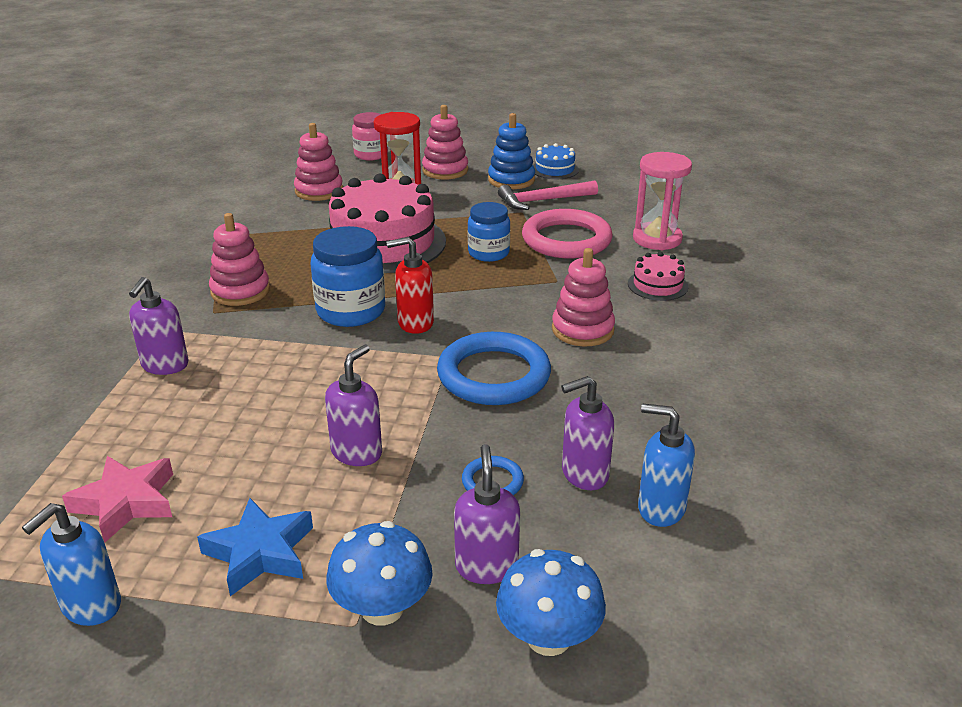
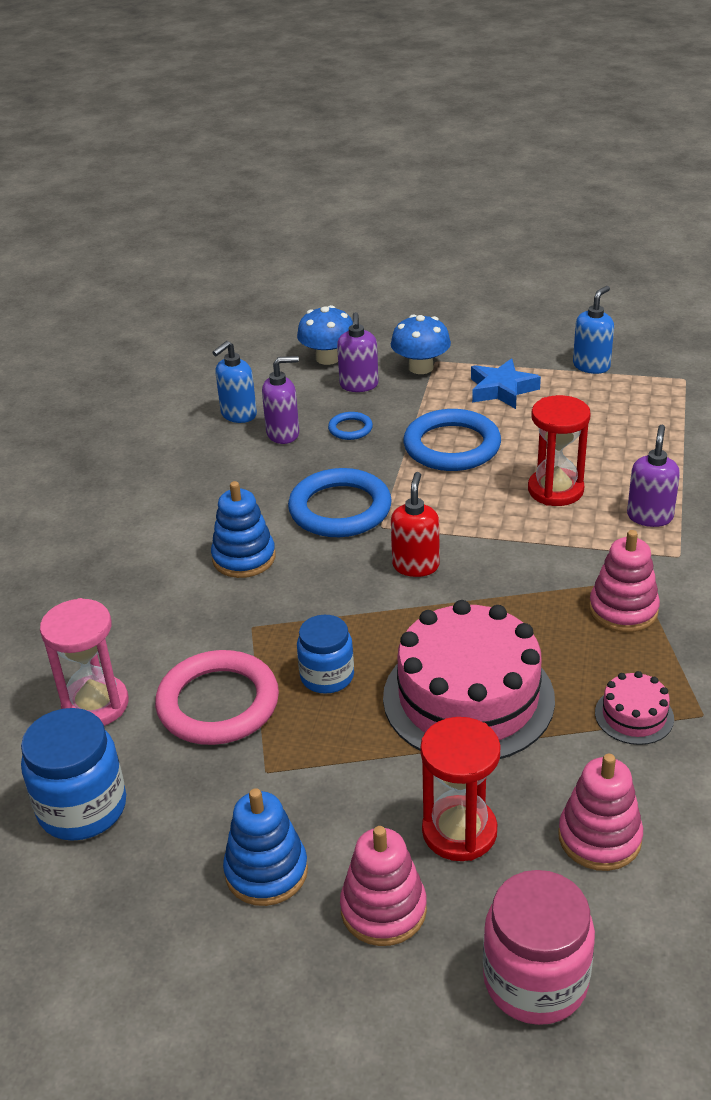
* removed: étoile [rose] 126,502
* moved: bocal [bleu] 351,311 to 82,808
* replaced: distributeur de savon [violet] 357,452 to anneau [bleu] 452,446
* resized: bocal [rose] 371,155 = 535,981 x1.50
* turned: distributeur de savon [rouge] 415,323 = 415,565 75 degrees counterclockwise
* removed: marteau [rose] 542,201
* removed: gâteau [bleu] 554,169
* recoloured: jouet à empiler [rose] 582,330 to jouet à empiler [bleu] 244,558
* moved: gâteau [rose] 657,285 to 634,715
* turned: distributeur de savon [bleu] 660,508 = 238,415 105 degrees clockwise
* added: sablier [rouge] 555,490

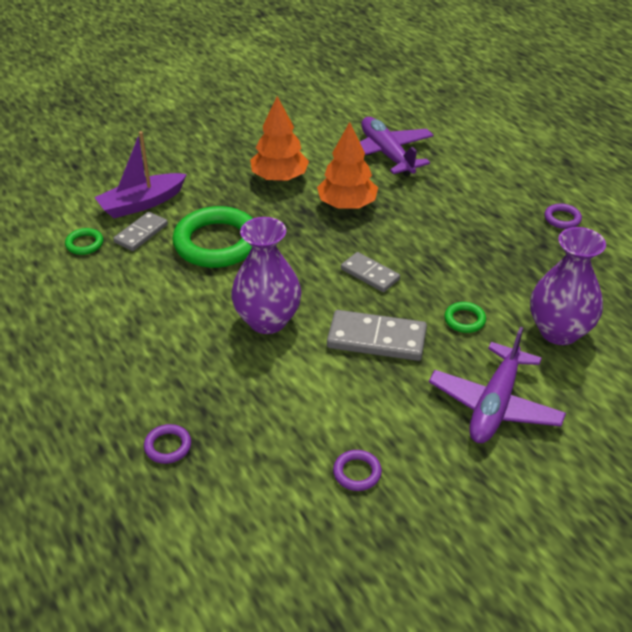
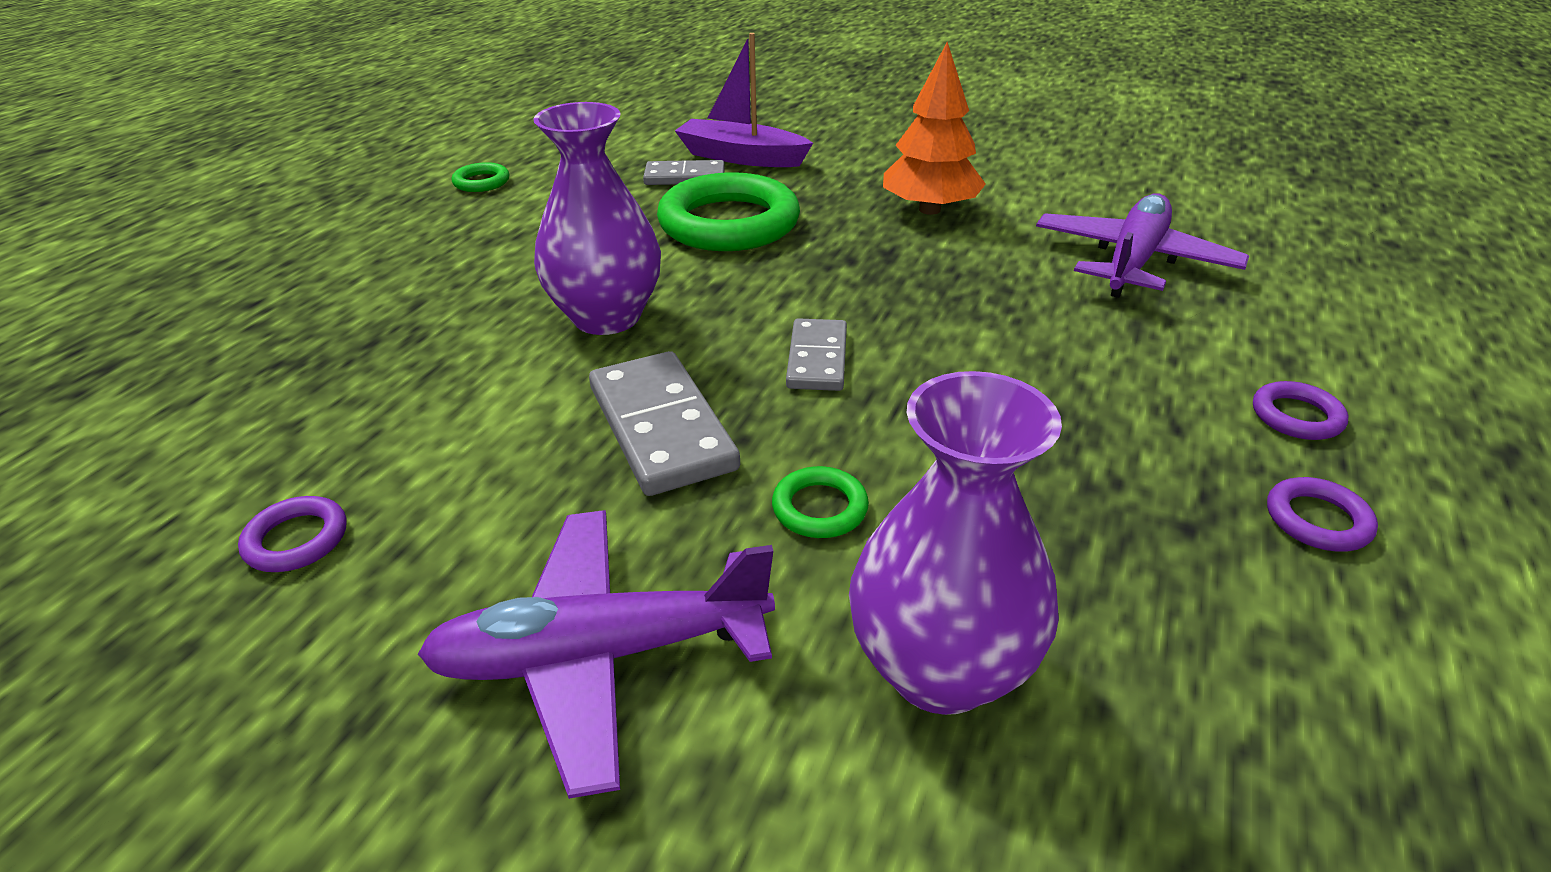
* moved: anneau [vert] 84,244 to 481,182
* moved: anneau [violet] 168,446 to 1296,416
* removed: arbre [orange] 347,204

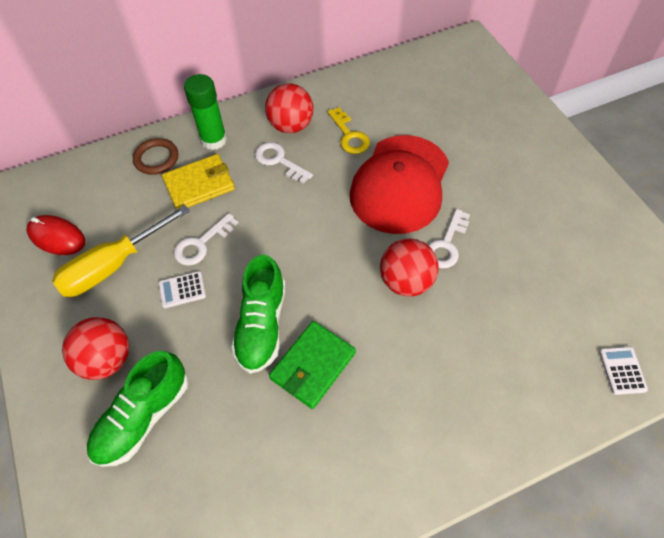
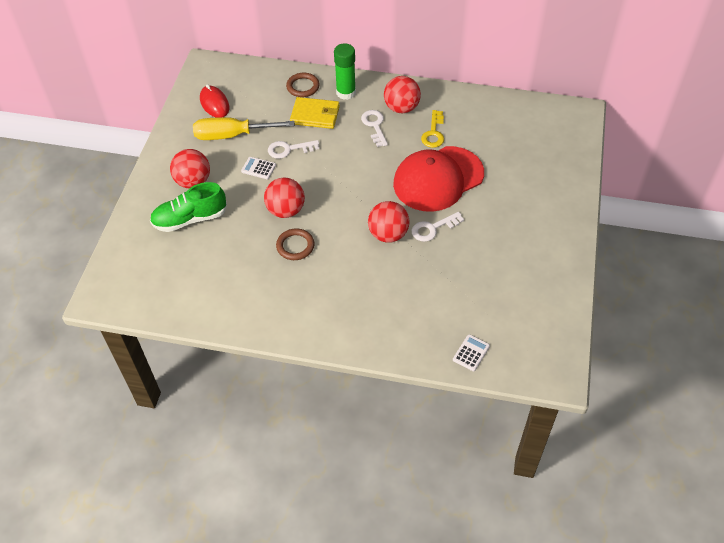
* replaced: chaussure [vert] 262,325 to balle [rouge] 286,210
* replaced: portefeuille [vert] 313,366 to anneau [marron] 295,246

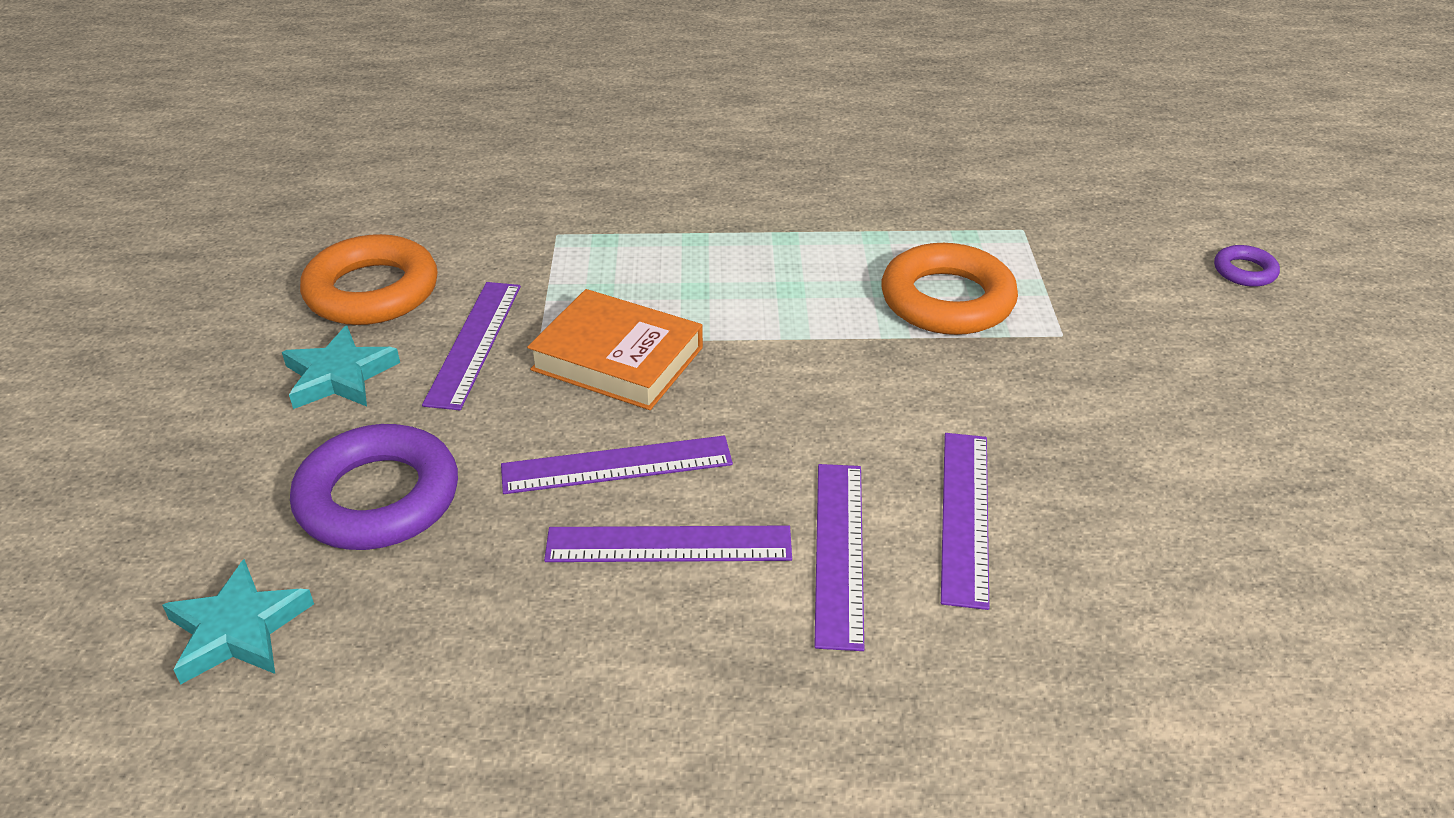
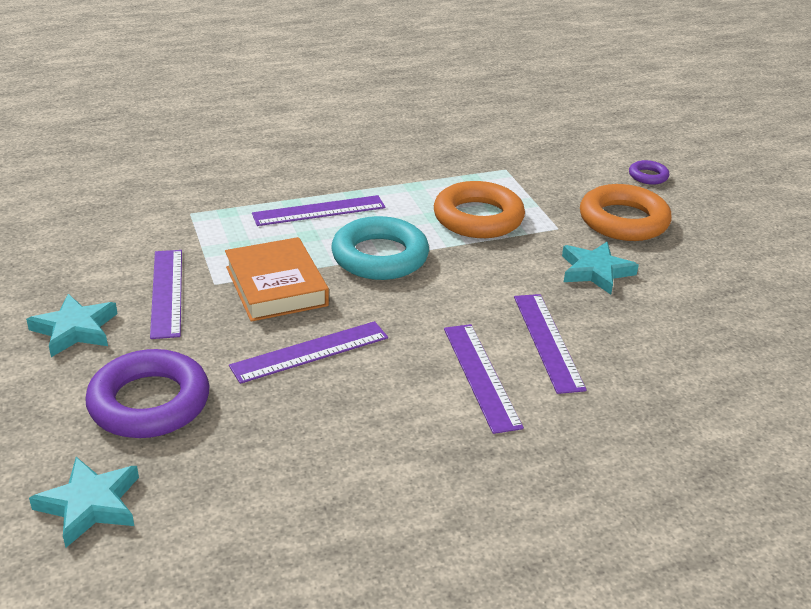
* moved: anneau [orange] 372,291 to 623,221
* turned: livre [orange] 618,358 = 276,286 60 degrees clockwise
* moved: règle [violet] 669,545 to 319,211
* added: anneau [turquoise] 380,256
* added: étoile [turquoise] 595,271

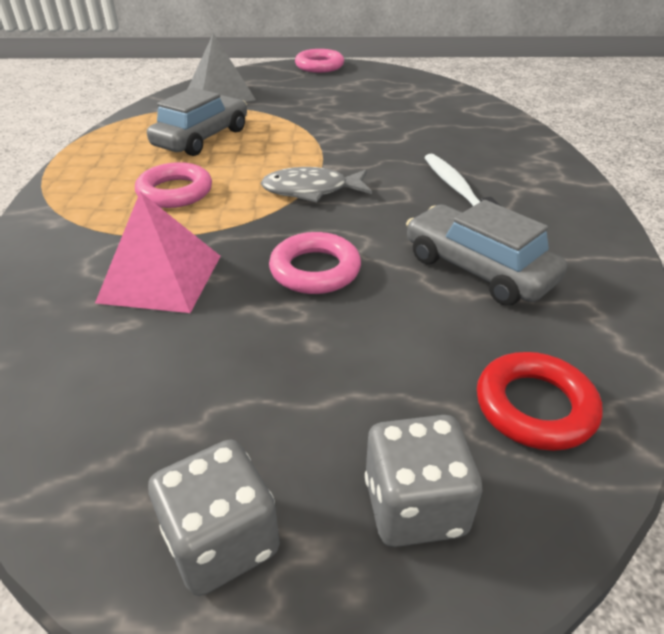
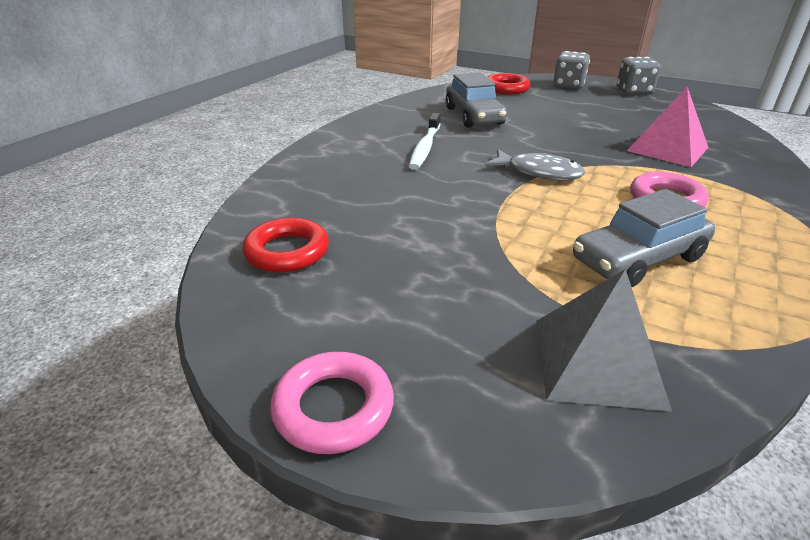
* removed: anneau [rose] 315,270
* added: anneau [rouge] 287,251

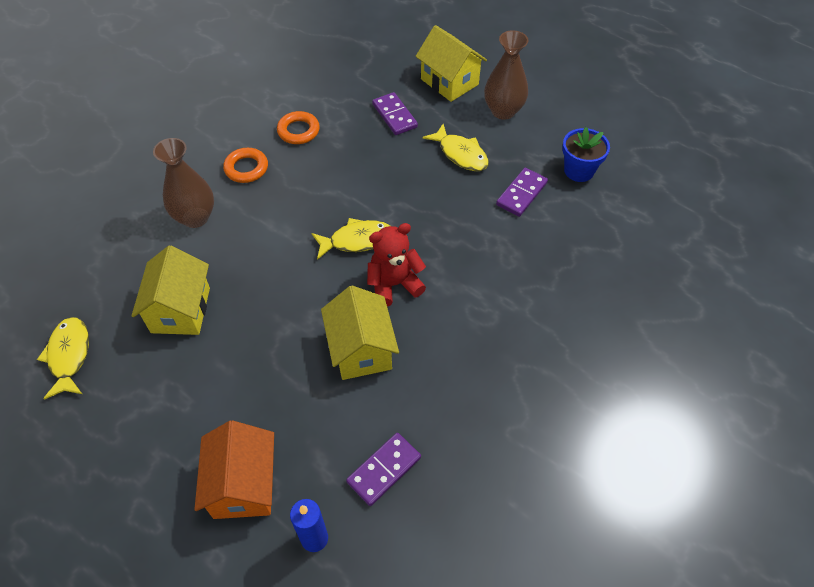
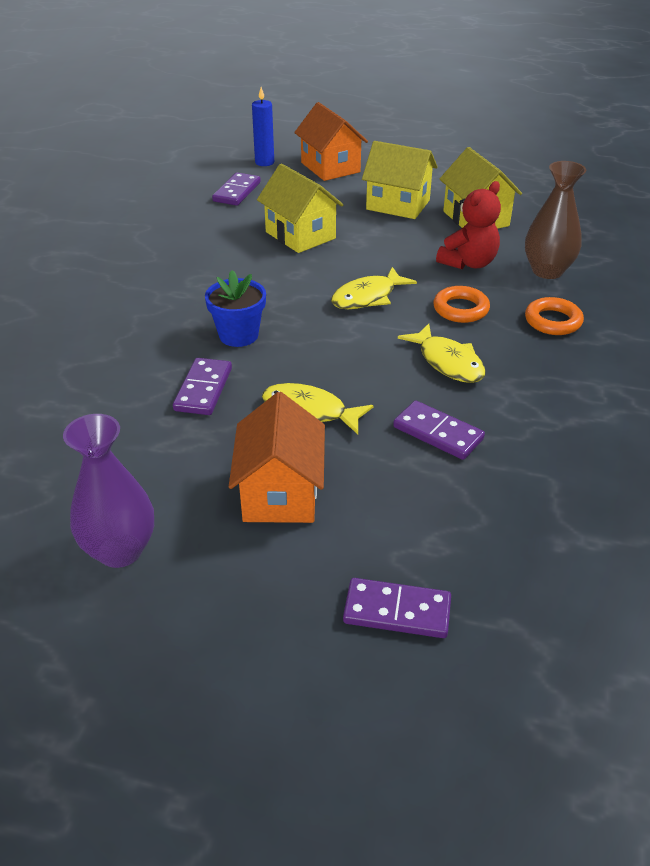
* moved: poisson [jaune] 69,356 to 448,362
* moved: anneau [orange] 298,131 to 460,309
* moved: ours en peluche [rouge] 394,284 to 468,263
* moved: maison [jaune] 449,82 to 398,205
* replaced: vase [marron] 503,111 to maison [orange] 280,493
* moved: pot de fleurs [bleu] 579,171 to 238,335
* added: vase [violet] 120,550
* added: domino [violet] 397,611

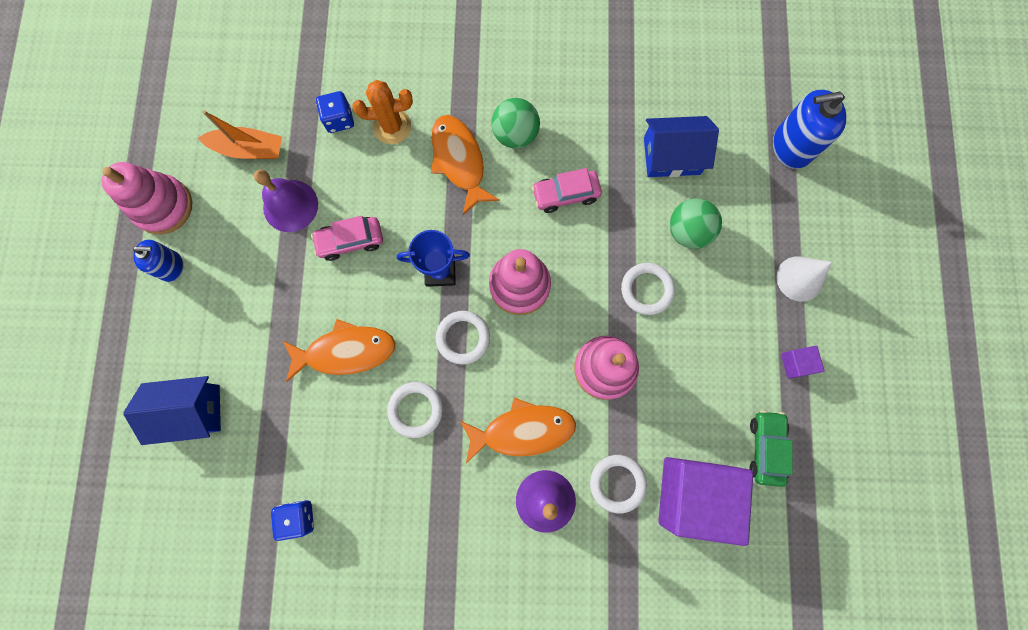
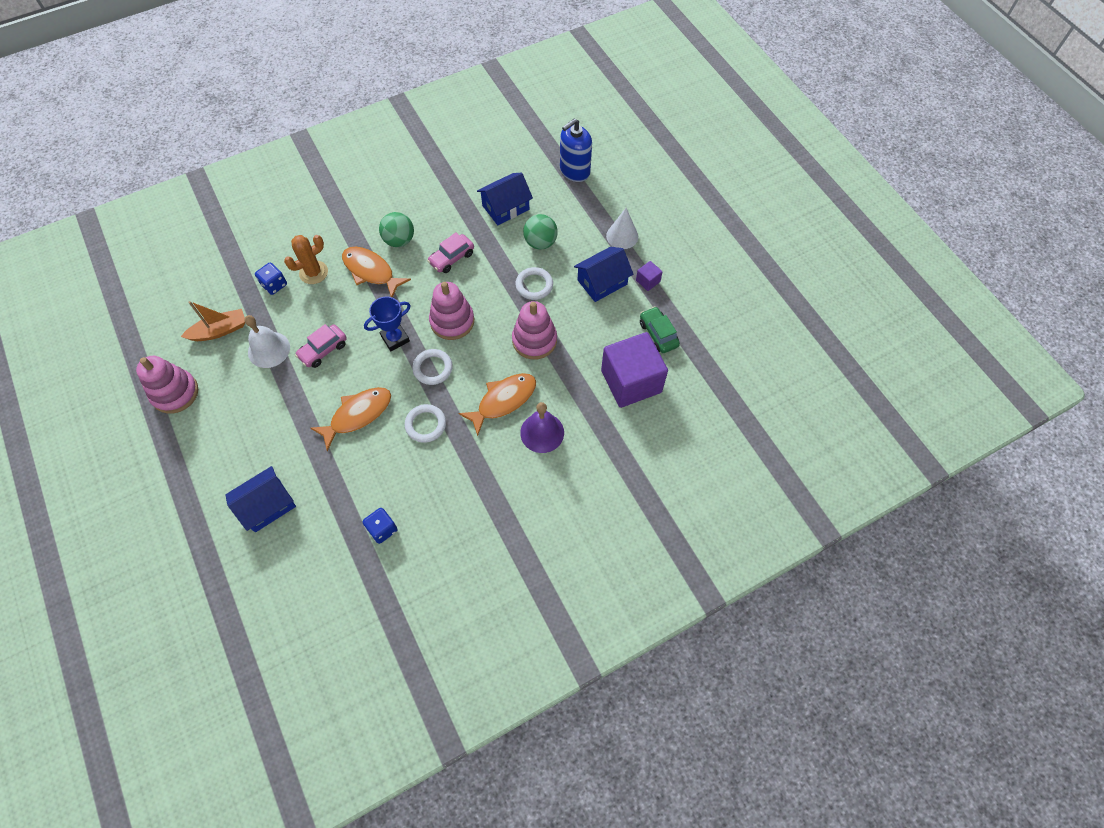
* removed: distributeur de savon [bleu] 171,266
* recoloured: cloche [violet] 290,205 to cloche [blanc] 269,349
* removed: anneau [blanc] 617,483
* added: maison [bleu] 602,282

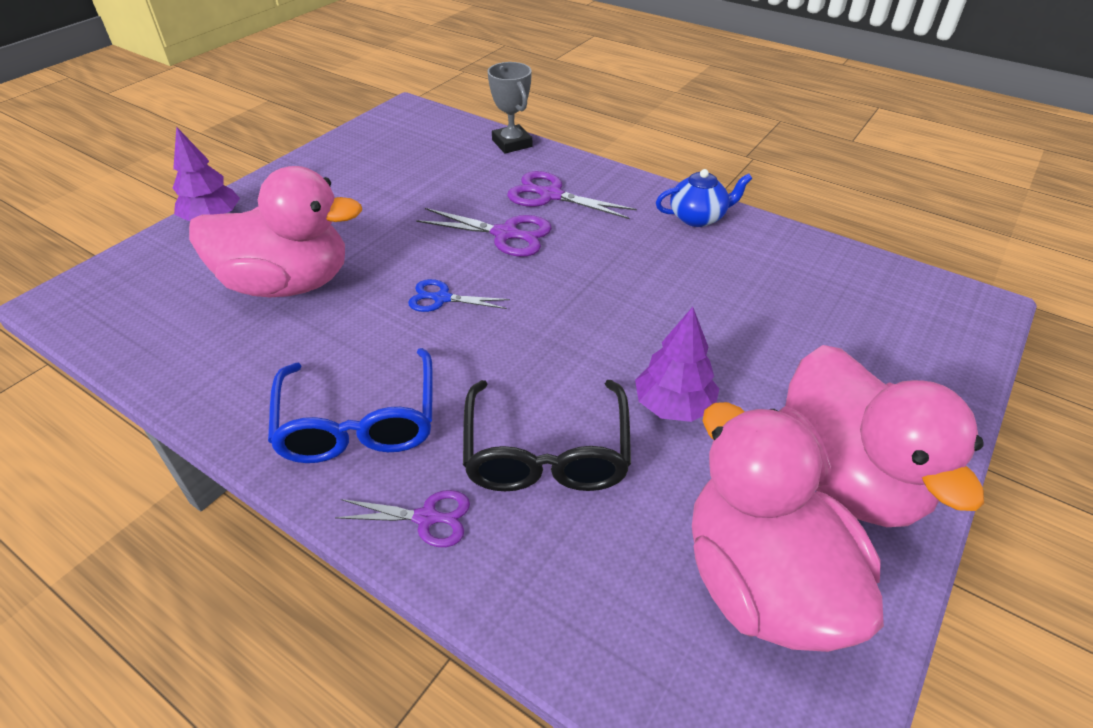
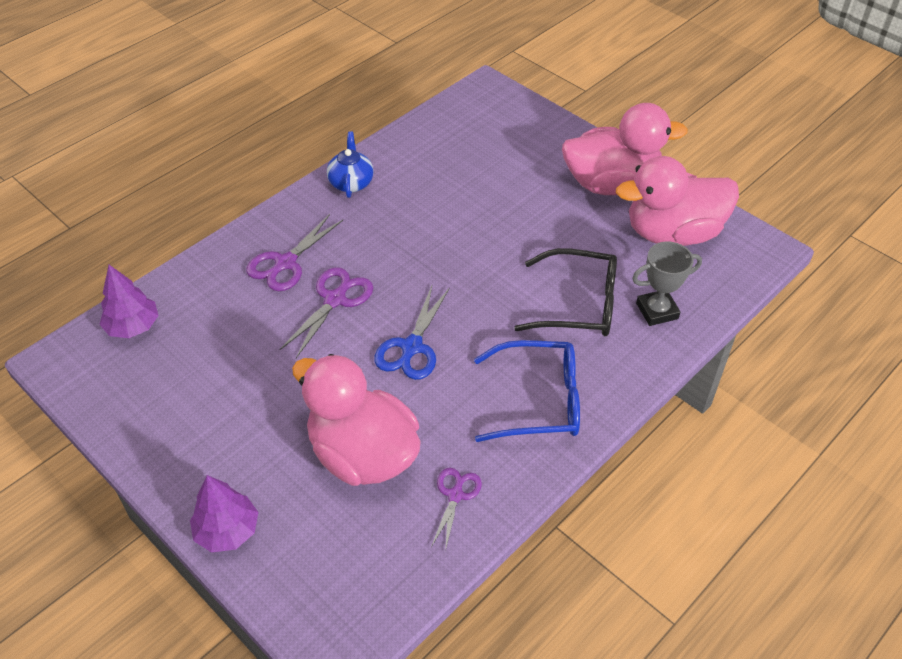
* turned: canard [rose] 288,284 = 363,454 60 degrees counterclockwise
* moved: ciseaux [violet] 426,518 to 455,495
* resized: ciseaux [bleu] 442,298 = 412,347 x1.53
* moved: trophée [gris] 512,143 to 657,311
* moved: arbre [violet] 673,406 to 133,326

